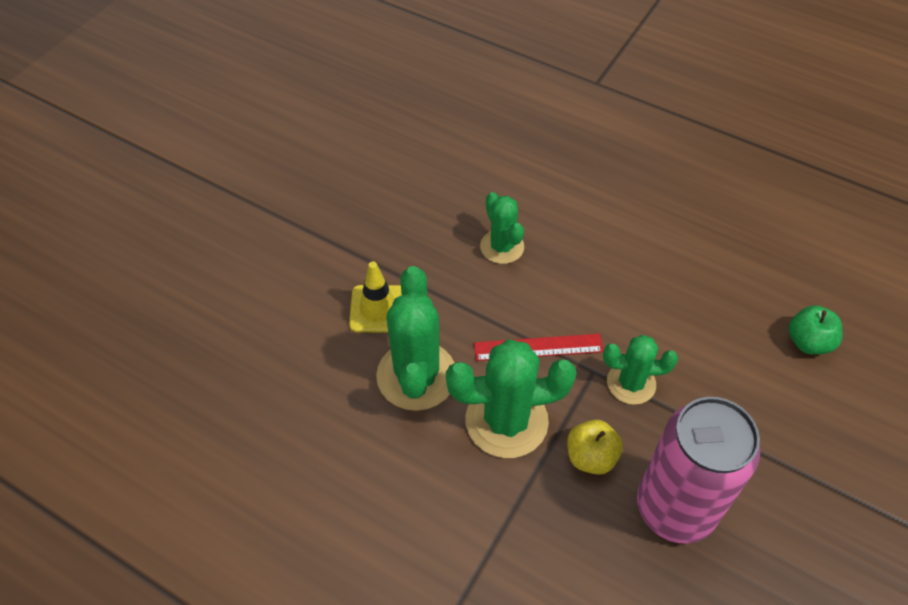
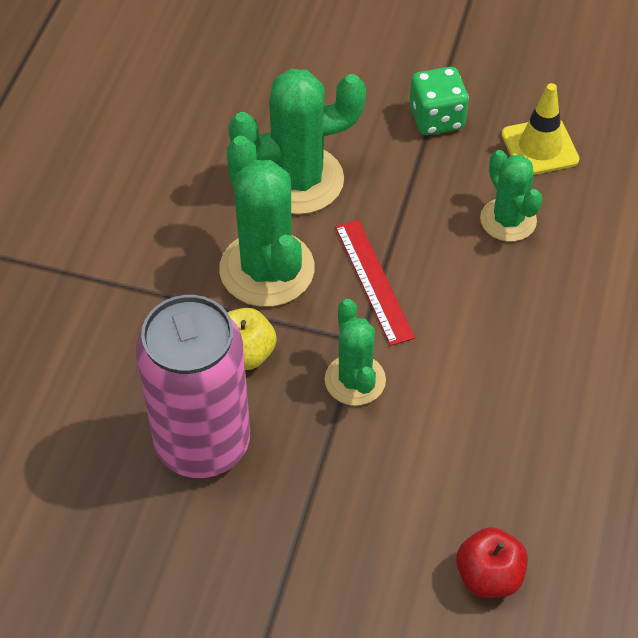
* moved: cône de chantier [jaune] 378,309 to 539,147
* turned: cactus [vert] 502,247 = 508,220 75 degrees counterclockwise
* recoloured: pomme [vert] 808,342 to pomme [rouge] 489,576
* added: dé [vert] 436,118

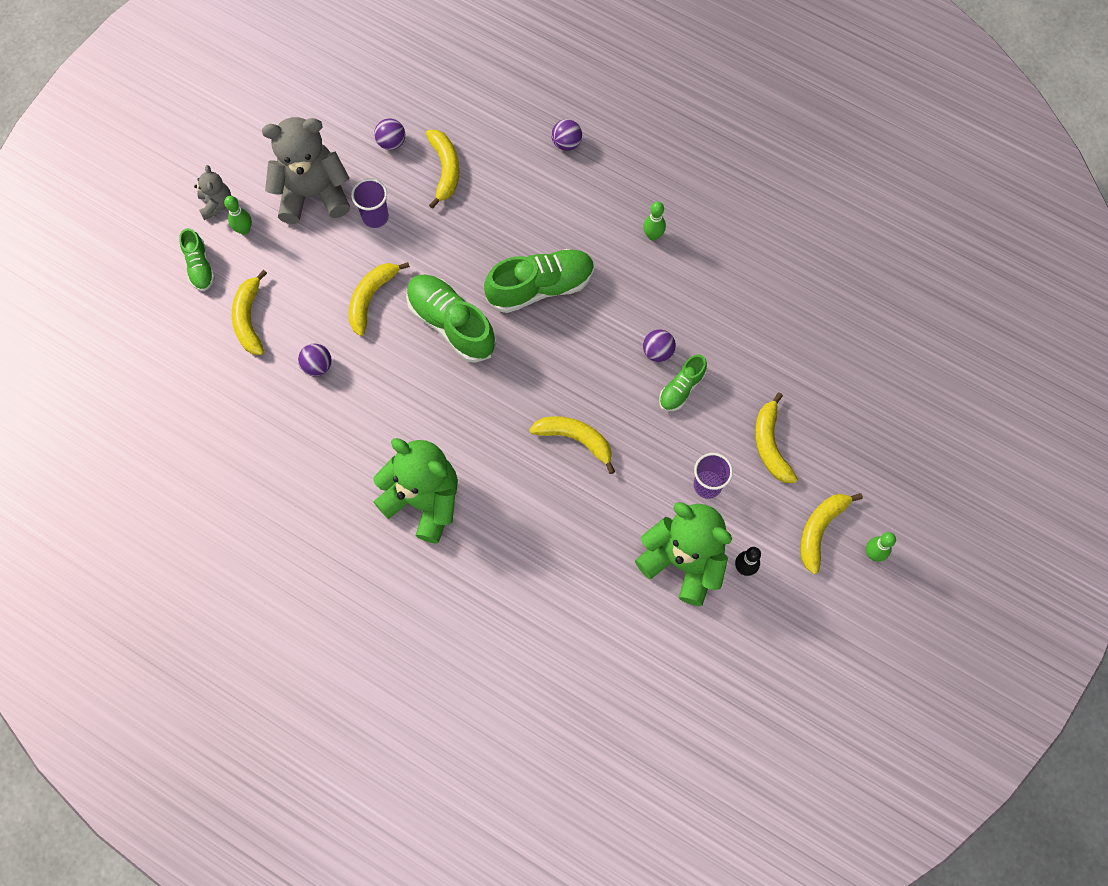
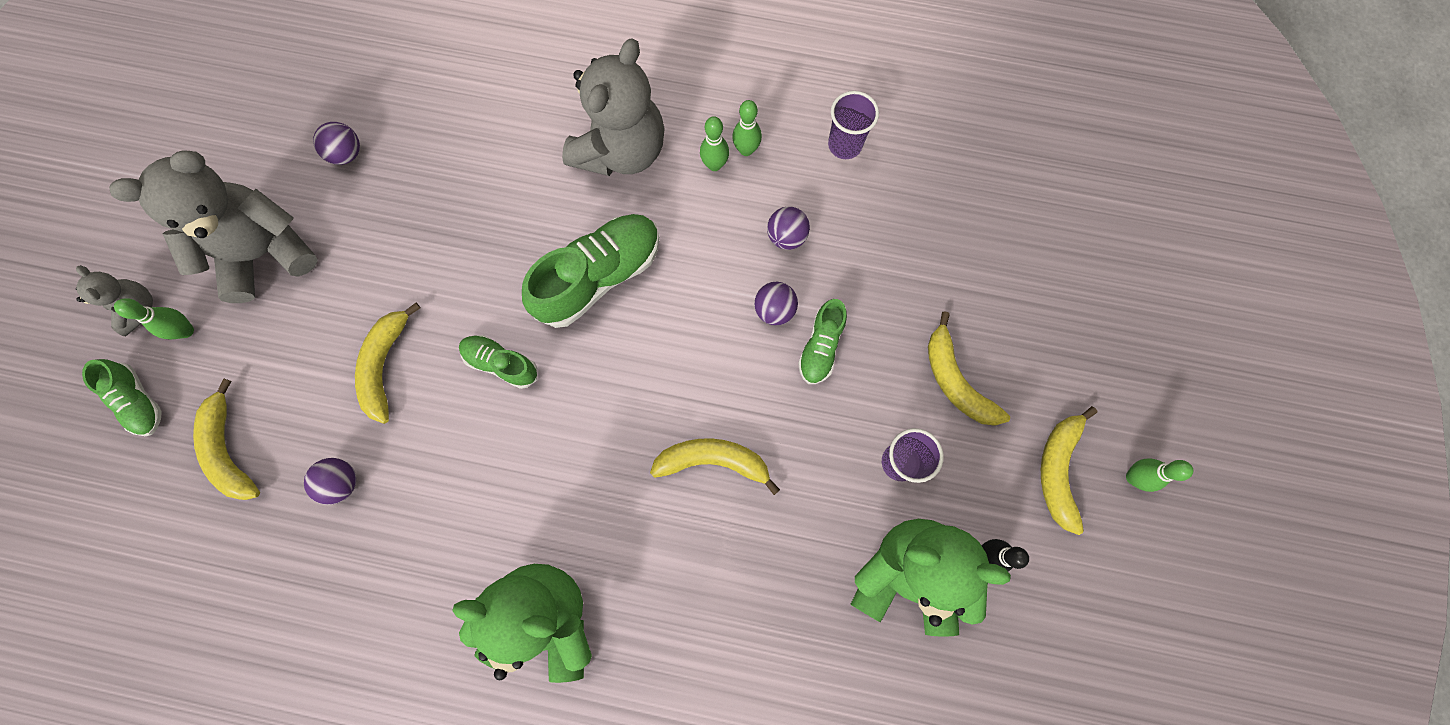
* moved: gobelet [violet] 375,217 to 844,145
* resized: chaussure [vert] 451,324 = 501,363 x0.55
* removed: banane [jaune] 445,170
* moved: balle [violet] 566,143 to 786,236
* added: ours en peluche [gris] 621,150
* added: quille [vert] 746,150

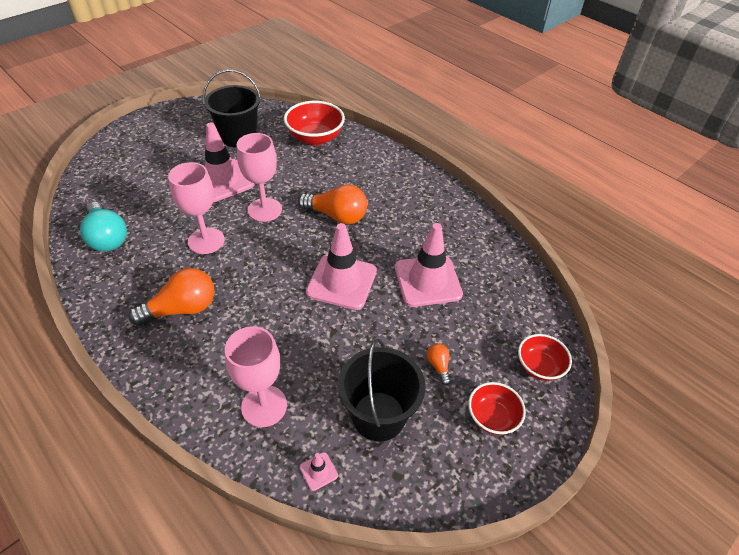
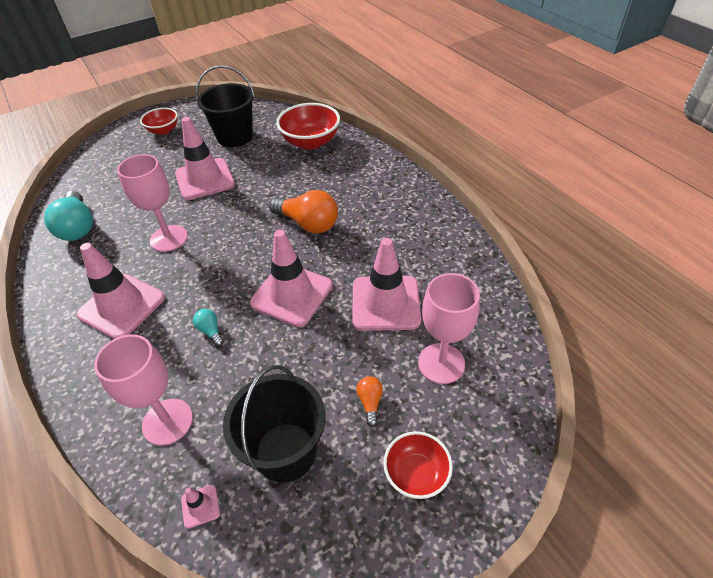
* replaced: ampoule [orange] 182,309 to cône de chantier [rose] 122,306
* moved: verre à pied [rose] 264,210 to 441,363
* moved: bol [rouge] 539,367 to 163,130
* added: ampoule [turquoise] 210,331

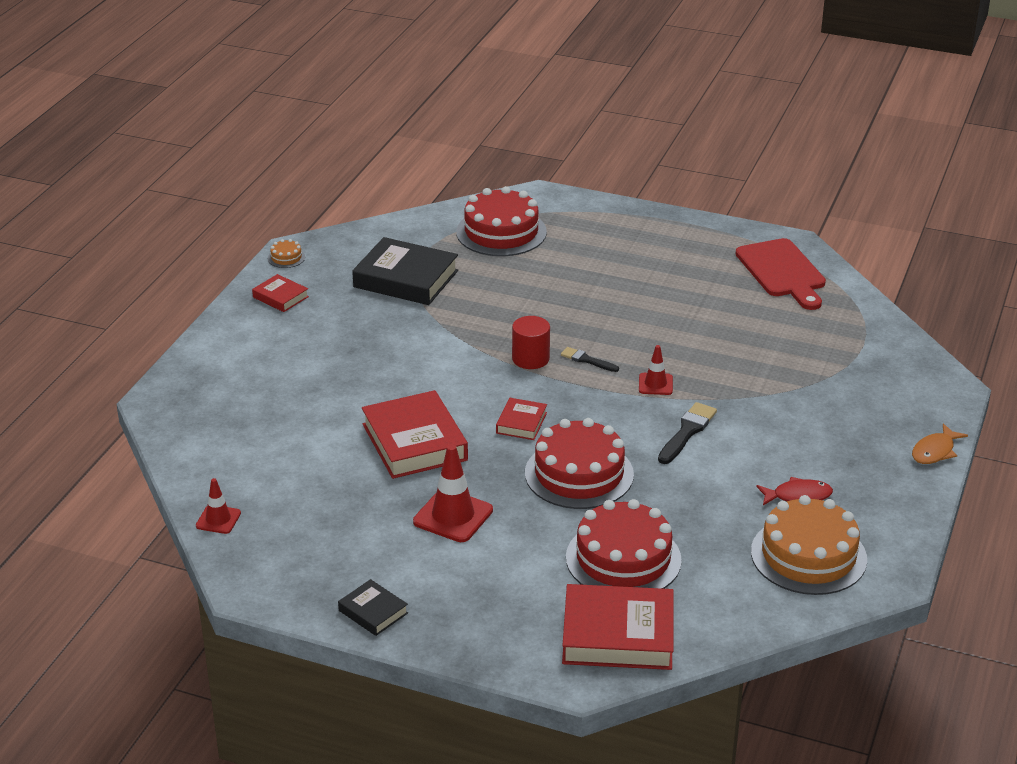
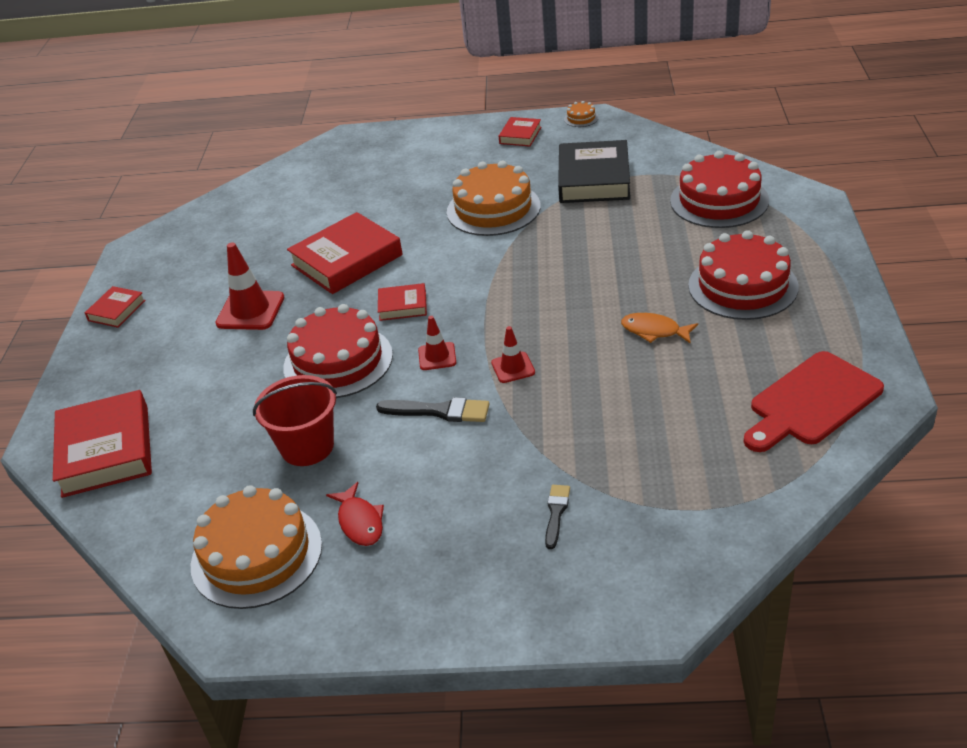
* moved: cône de chantier [rouge] 218,519 to 437,356
* recoloured: livre [noir] 373,612 to livre [rouge] 117,310
* removed: cylindre [rouge] 530,359
* moved: pinceau [noir] 587,360 to 556,513
* moved: gâteau [rouge] 623,559 to 743,286
* moved: poisson [orange] 935,451 to 654,331
* added: seau [rouge] 307,447
* added: gâteau [orange] 493,209

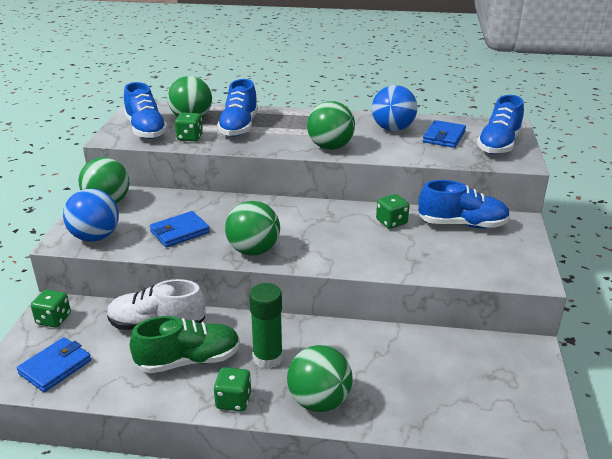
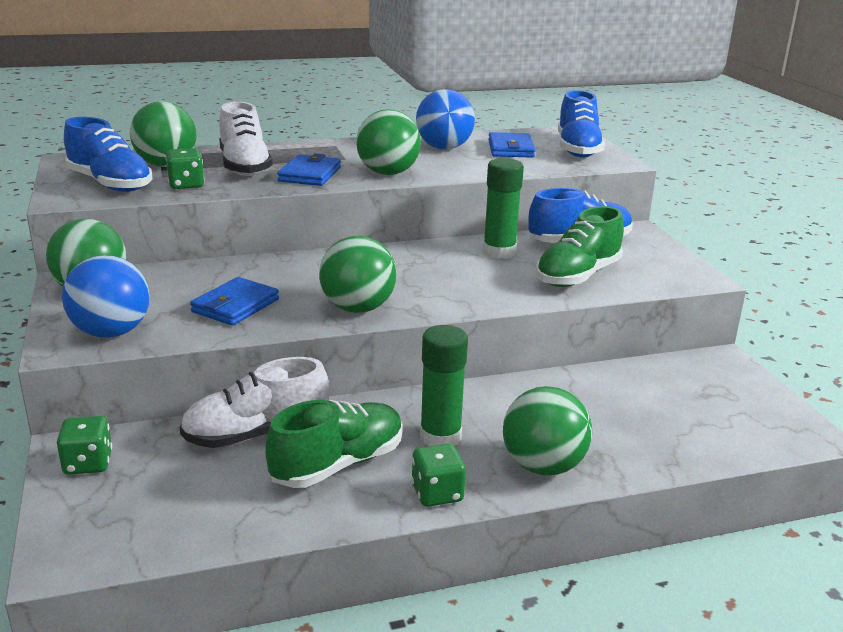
* moved: portefeuille [bleu] 55,367 to 310,174
* recoloured: chaussure [bleu] 239,127 to chaussure [blanc] 244,166
* replaced: dé [vert] 391,222 to bâton de colle [vert] 499,252
* added: chaussure [vert] 578,276

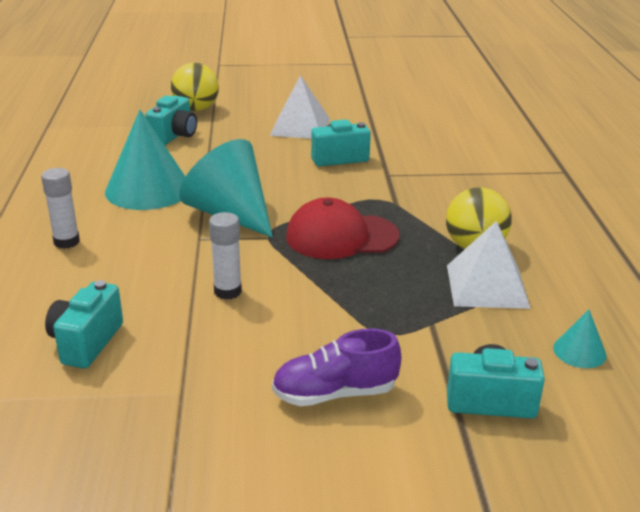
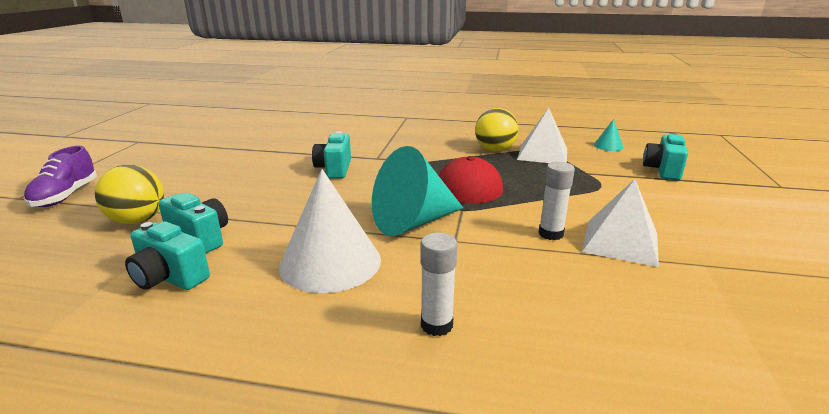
* moved: appareil photo [turquoise] 86,342 to 169,278
* recoloured: cône [turquoise] 148,189 to cône [blanc] 330,262
* moved: pyramide [blanc] 300,127 to 620,242
* moved: chaussure [violet] 334,393 to 66,196

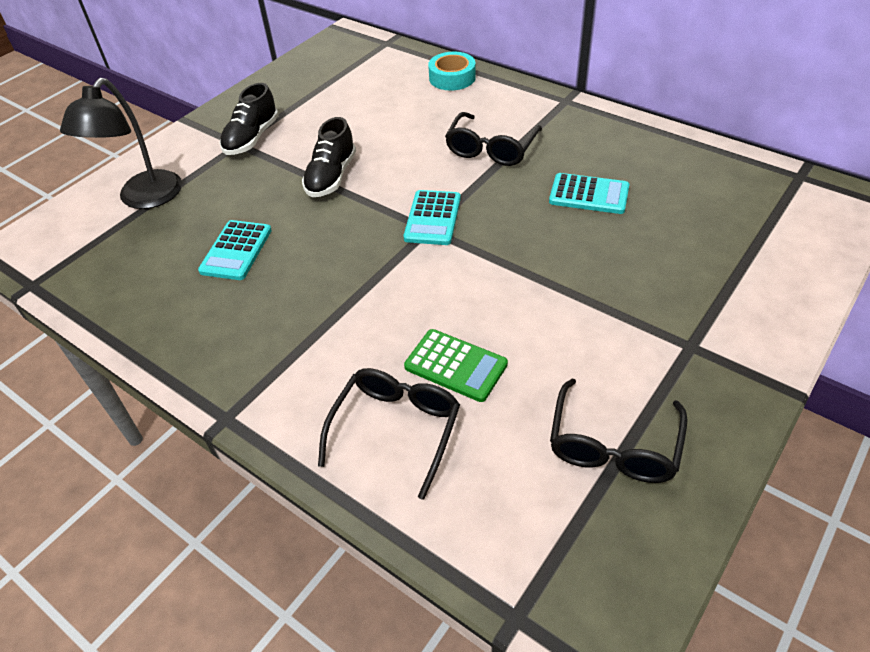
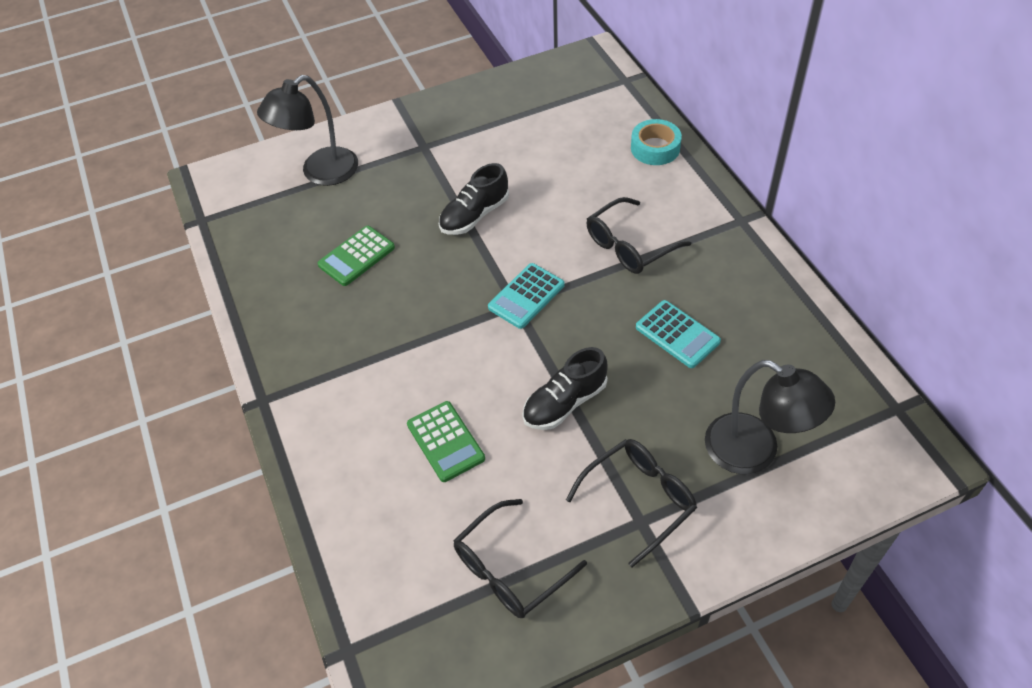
* recoloured: calculatrice [turquoise] 236,251 to calculatrice [vert] 356,256
* moved: chaussure [noir] 252,138 to 564,403
* moved: lunettes [noir] 396,429 to 639,500
* added: lampe [noir] 755,452

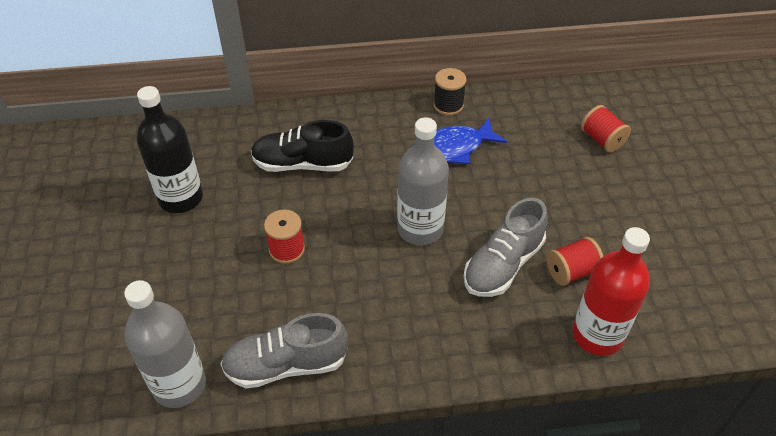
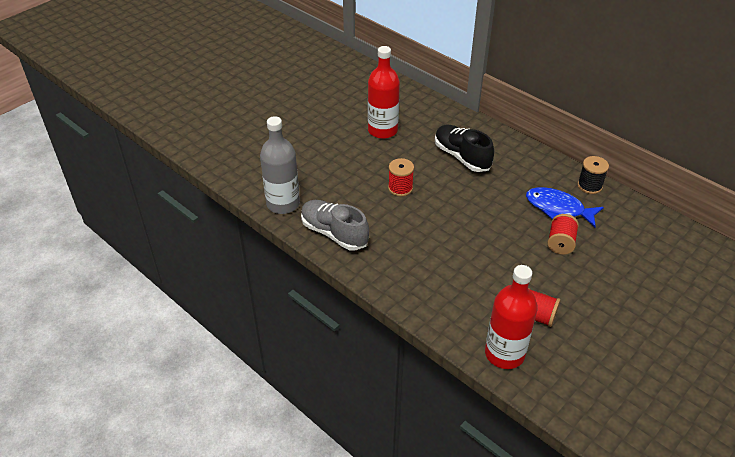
* recoloured: bouteille [noir] 181,198 to bouteille [rouge] 382,130
* removed: bouteille [gris] 420,229
* removed: chaussure [gris] 503,265
* moved: bobine [rouge] 602,140 to 560,243

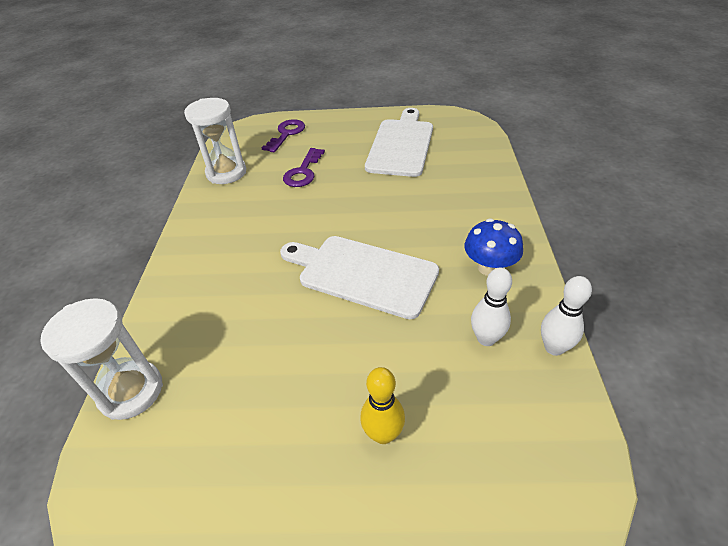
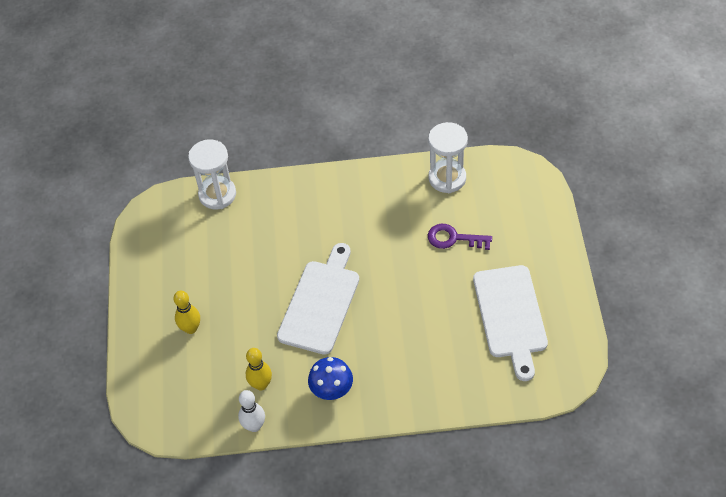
* removed: clé [violet] 286,134
* turned: planche à découper [blanc] 401,145 = 510,316 75 degrees clockwise
* recoloured: quille [blanc] 486,339 to quille [jaune] 261,384

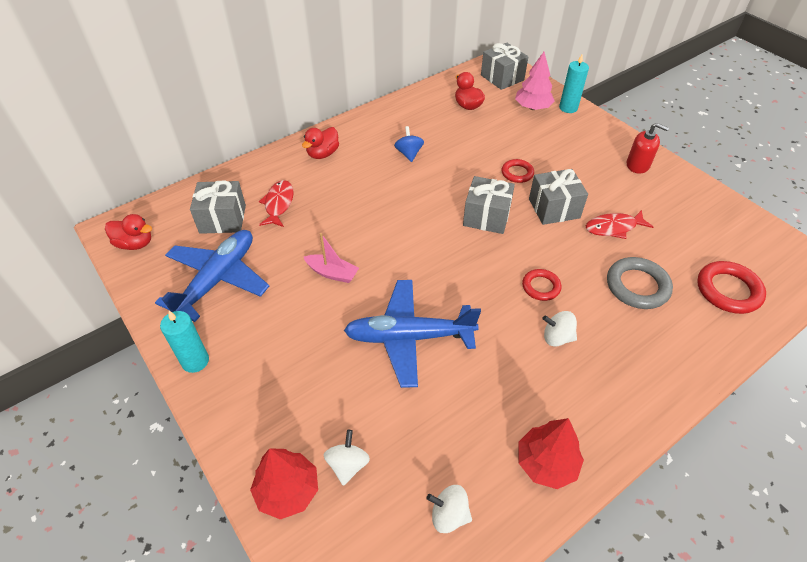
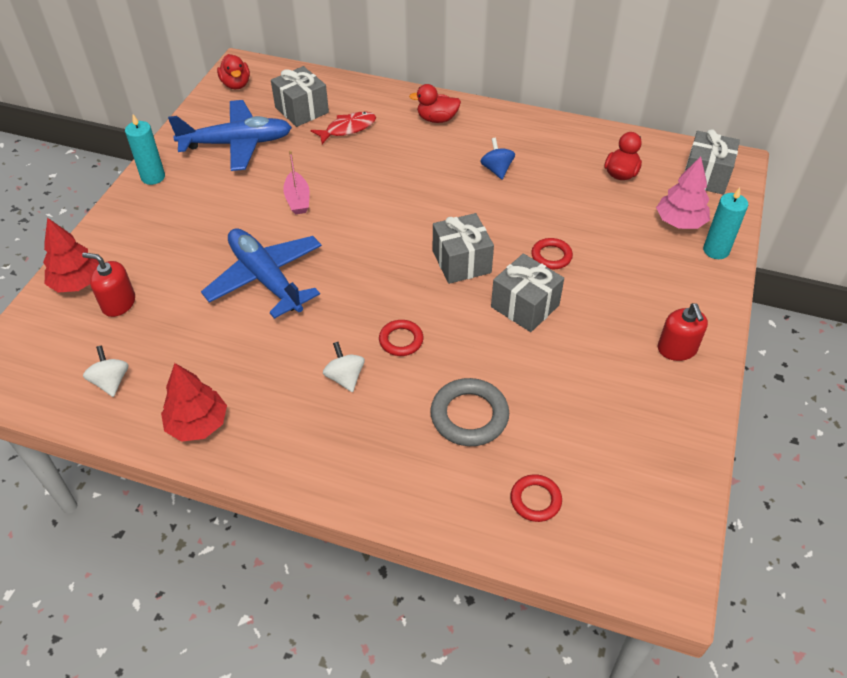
* replaced: toupie [blanc] 348,465 to distributeur de savon [rouge] 118,303
* turned: toupie [bleu] 409,154 = 497,170 60 degrees counterclockwise
* removed: poisson [rouge] 613,227
* resized: anneau [rouge] 728,290 = 535,500 x0.61

